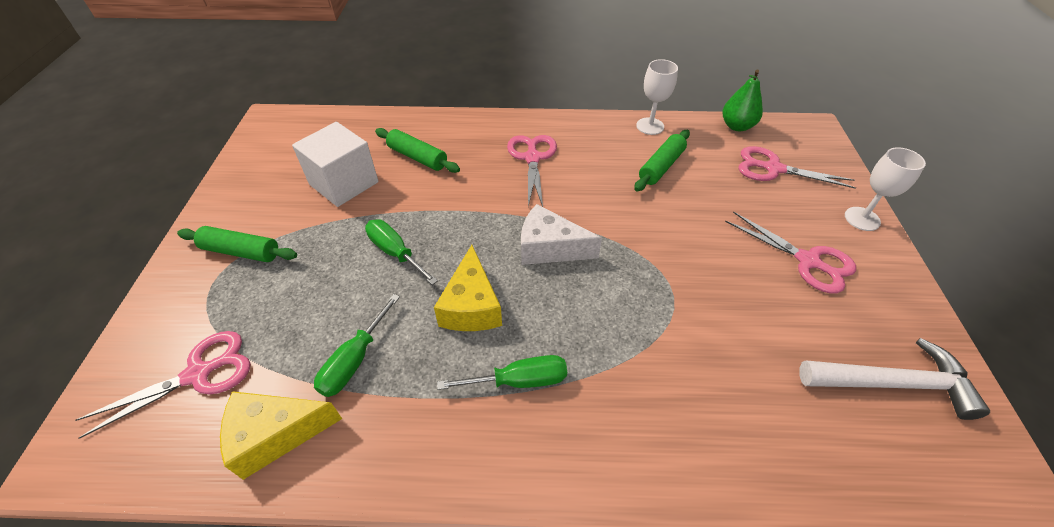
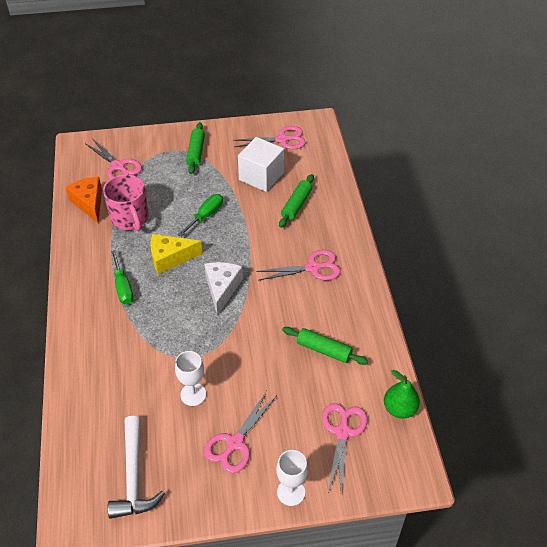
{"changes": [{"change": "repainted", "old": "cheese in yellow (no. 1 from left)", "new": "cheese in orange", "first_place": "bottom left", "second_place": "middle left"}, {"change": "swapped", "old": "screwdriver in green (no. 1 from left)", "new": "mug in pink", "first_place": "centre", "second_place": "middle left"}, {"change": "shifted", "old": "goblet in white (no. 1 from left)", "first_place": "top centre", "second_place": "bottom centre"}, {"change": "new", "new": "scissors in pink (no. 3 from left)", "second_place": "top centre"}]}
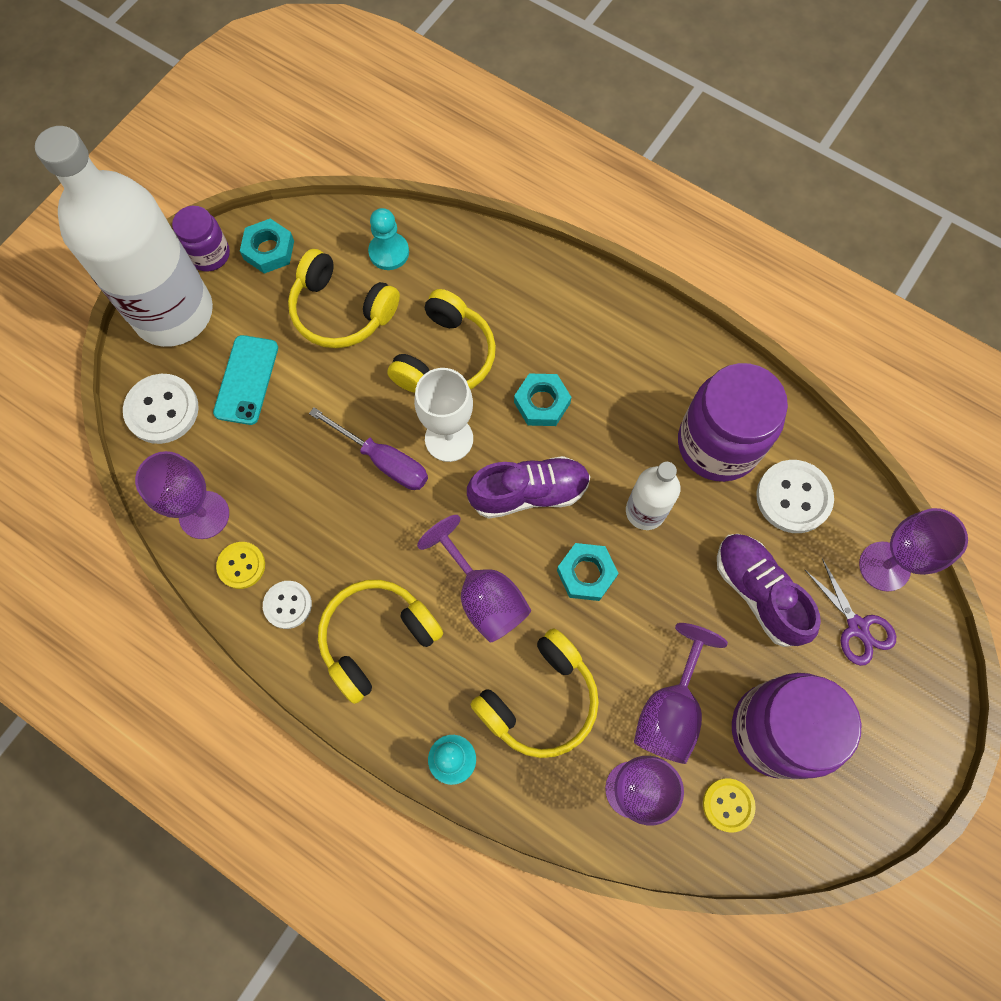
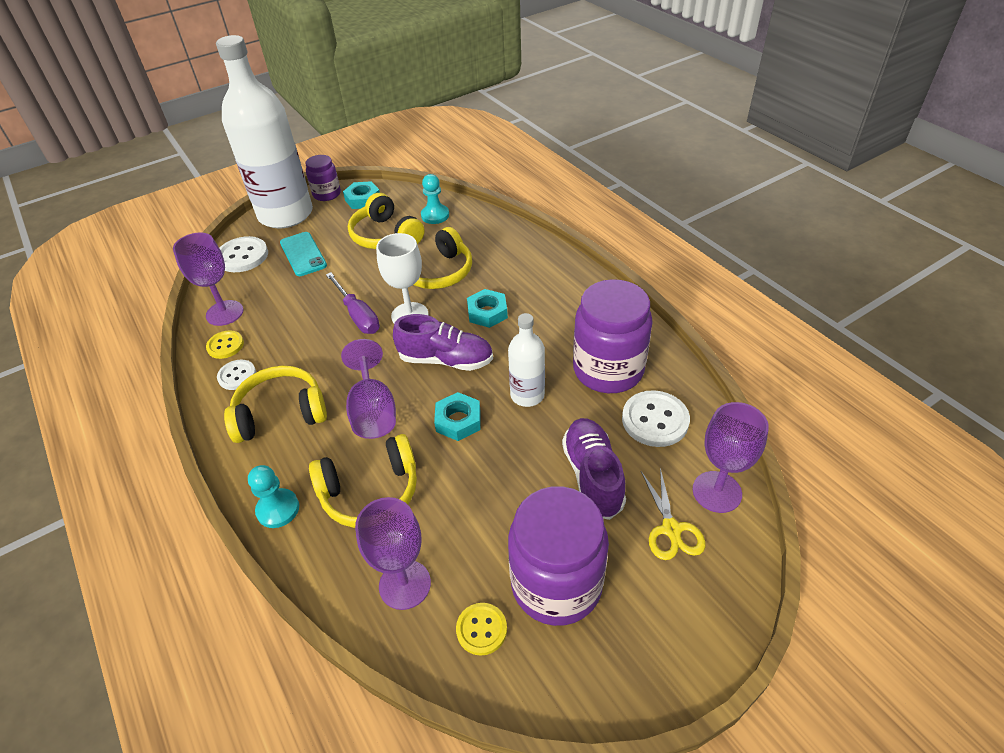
{"changes": [{"change": "rotated", "old": "phone in turquoise", "first_place": "middle left", "second_place": "middle left", "degrees": -60}, {"change": "gone", "old": "goblet in purple (no. 4 from left)", "first_place": "bottom right"}, {"change": "repainted", "old": "scissors in purple", "new": "scissors in yellow", "first_place": "middle right", "second_place": "bottom right"}]}
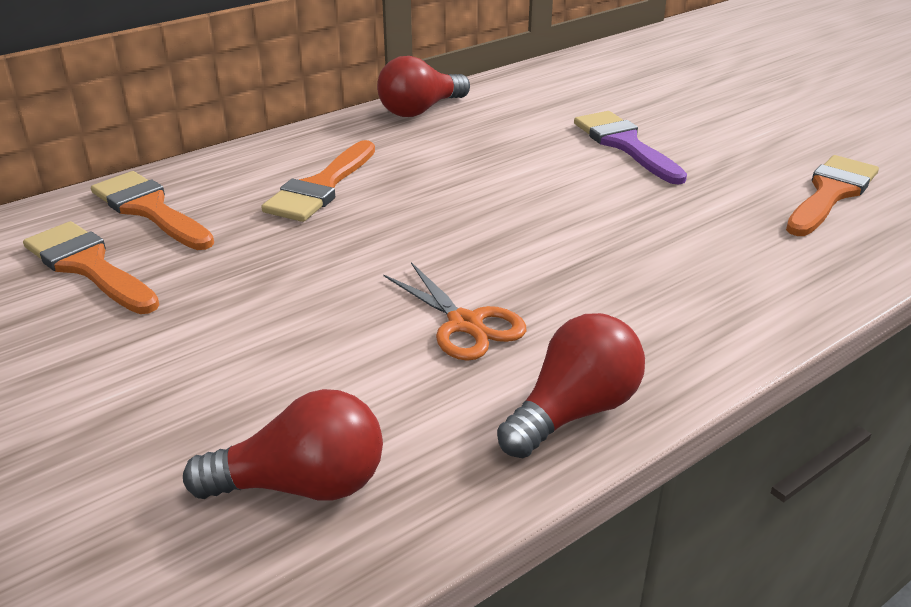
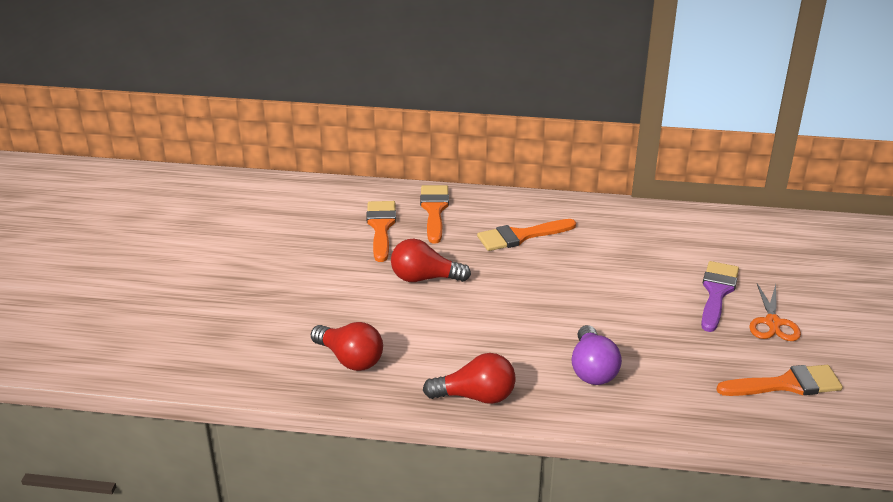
{"changes": [{"change": "shifted", "old": "light bulb in red (no. 2 from left)", "first_place": "top centre", "second_place": "centre"}, {"change": "shifted", "old": "scissors in orange", "first_place": "centre", "second_place": "middle right"}, {"change": "new", "new": "light bulb in purple", "second_place": "bottom right"}]}
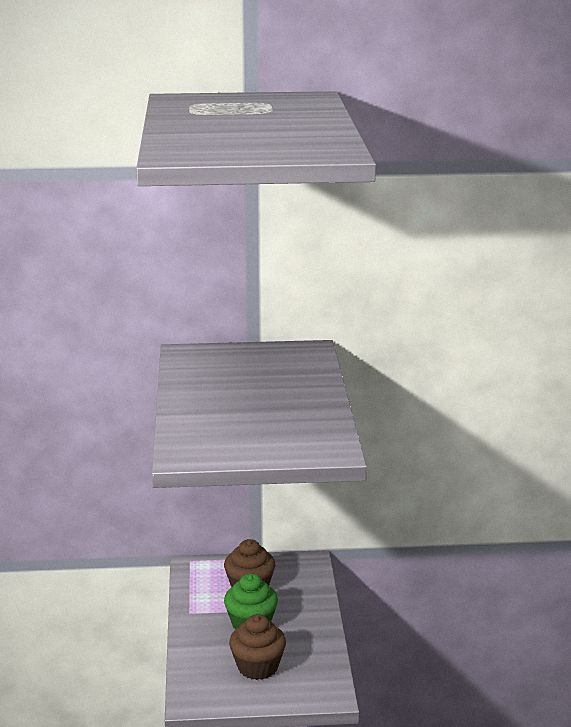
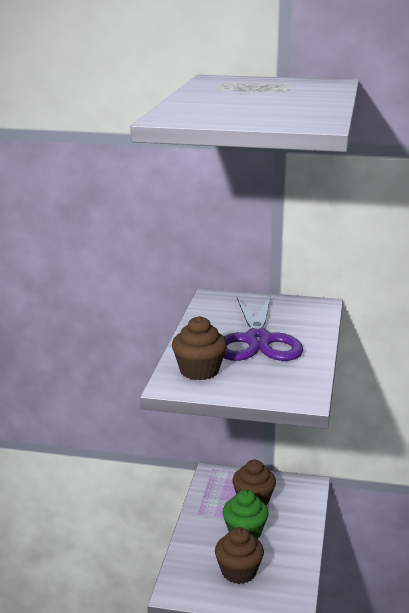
{"changes": [{"change": "new", "new": "cupcake in brown (no. 1 from left)", "second_place": "centre"}, {"change": "new", "new": "scissors in purple", "second_place": "centre"}]}
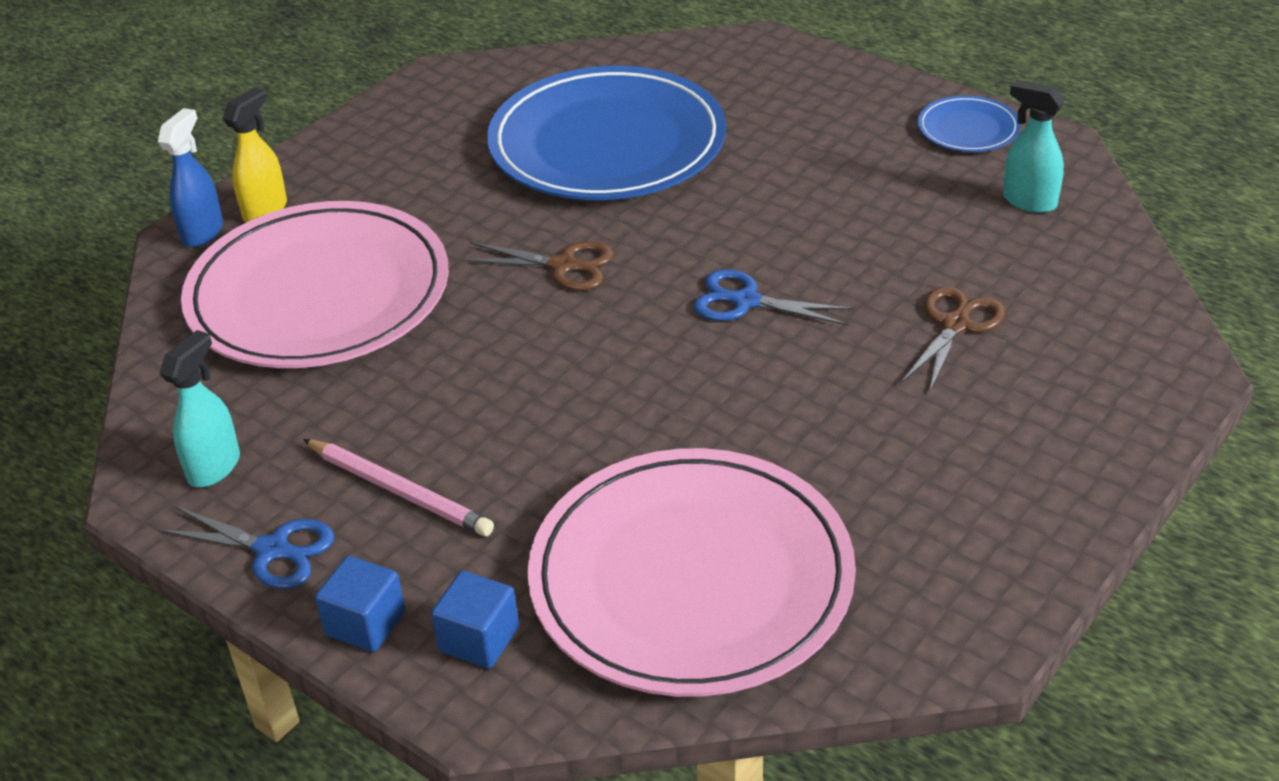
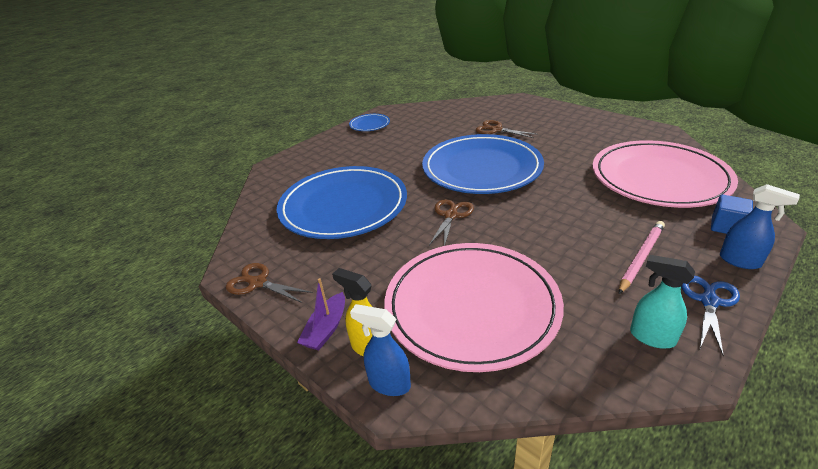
{"changes": [{"change": "swapped", "old": "cube in blue (no. 1 from left)", "new": "spray bottle in blue (no. 2 from left)", "first_place": "bottom left", "second_place": "middle right"}, {"change": "swapped", "old": "scissors in blue (no. 2 from left)", "new": "plate in blue (no. 3 from left)", "first_place": "centre", "second_place": "centre"}, {"change": "gone", "old": "spray bottle in turquoise (no. 2 from left)", "first_place": "top right"}, {"change": "new", "new": "scissors in brown (no. 1 from left)", "second_place": "middle left"}, {"change": "new", "new": "boat in purple", "second_place": "bottom centre"}]}
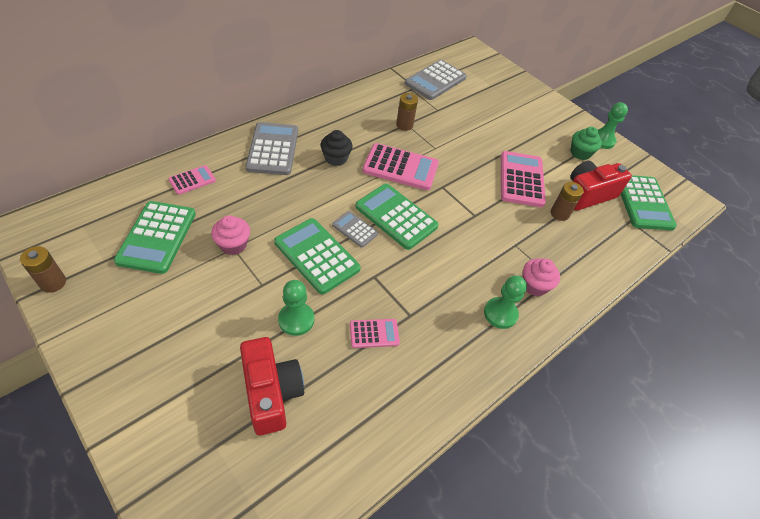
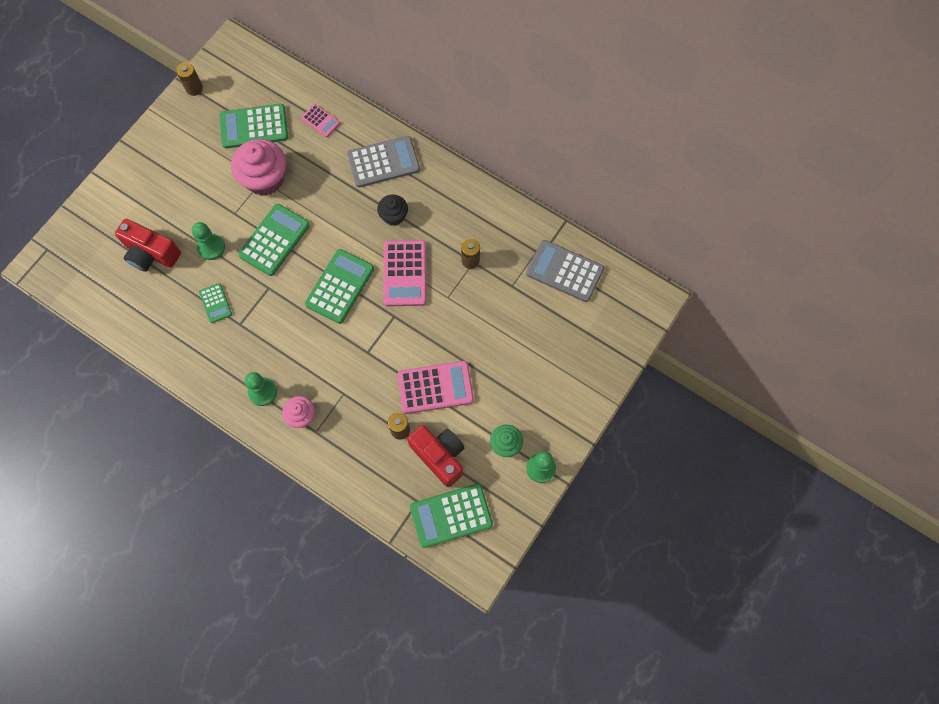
{"changes": [{"change": "scaled", "old": "cupcake in pink (no. 1 from left)", "first_place": "middle left", "second_place": "top left", "factor": 1.8}, {"change": "rotated", "old": "camera in red (no. 1 from left)", "first_place": "bottom centre", "second_place": "middle left", "degrees": 60}, {"change": "gone", "old": "calculator in grey (no. 2 from left)", "first_place": "centre"}, {"change": "repainted", "old": "calculator in pink (no. 2 from left)", "new": "calculator in green (no. 1 from left)", "first_place": "centre", "second_place": "middle left"}]}
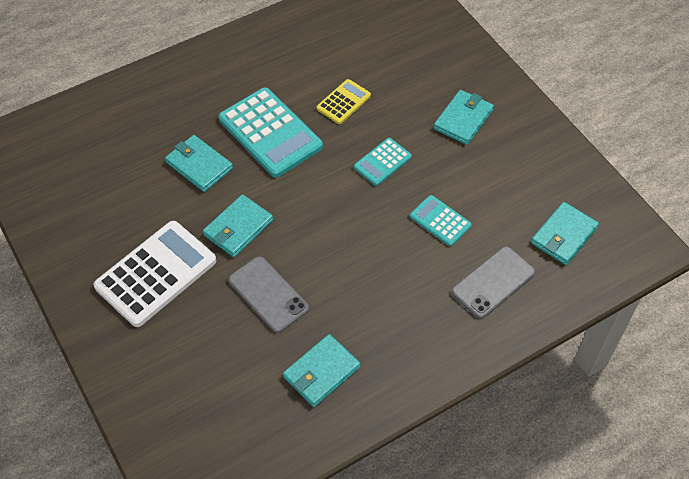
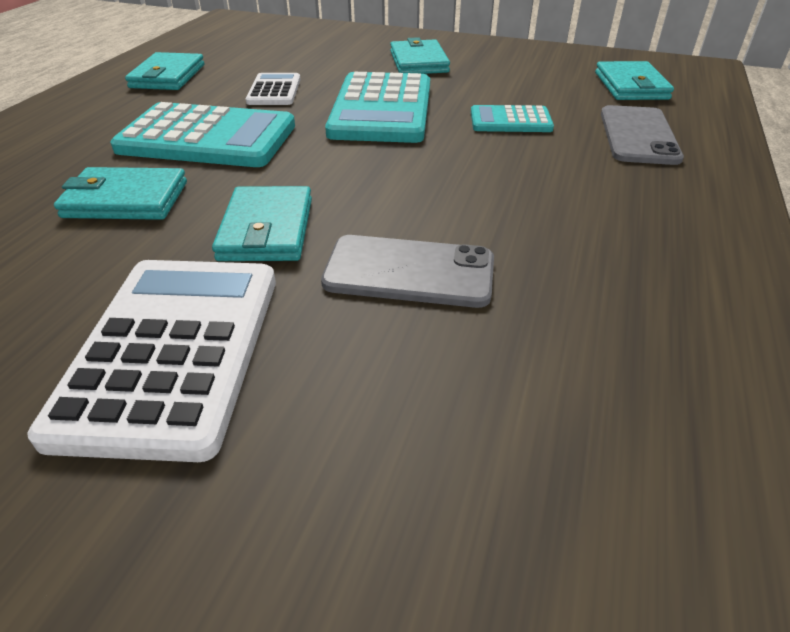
{"changes": [{"change": "shifted", "old": "wallet in turquoise (no. 3 from left in the first image)", "new": "wallet in turquoise (no. 2 from left)", "first_place": "bottom centre", "second_place": "top left"}, {"change": "repainted", "old": "calculator in yellow", "new": "calculator in white (no. 2 from left)", "first_place": "top centre", "second_place": "top centre"}, {"change": "scaled", "old": "calculator in turquoise (no. 2 from left)", "first_place": "centre", "second_place": "top centre", "factor": 1.91}]}
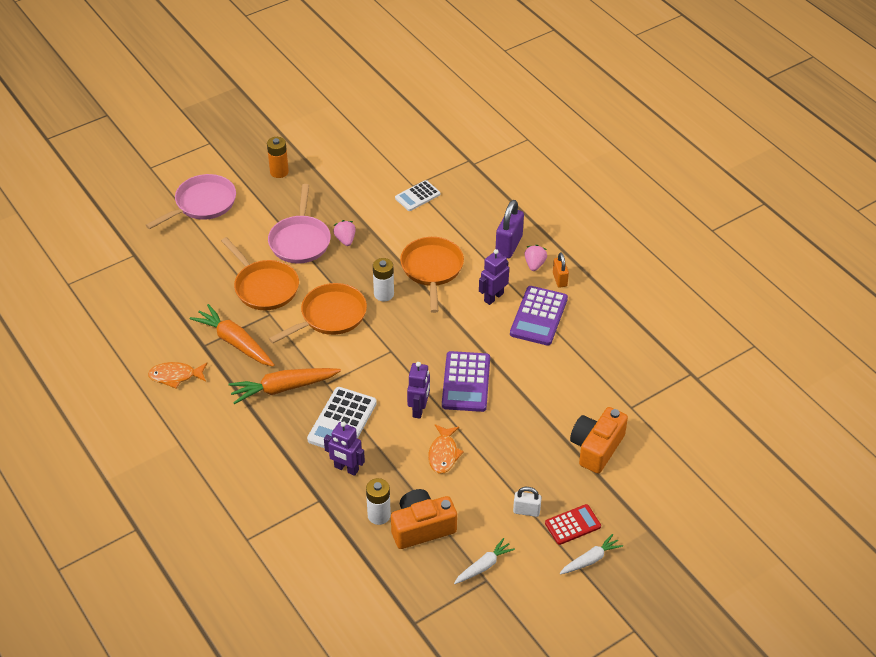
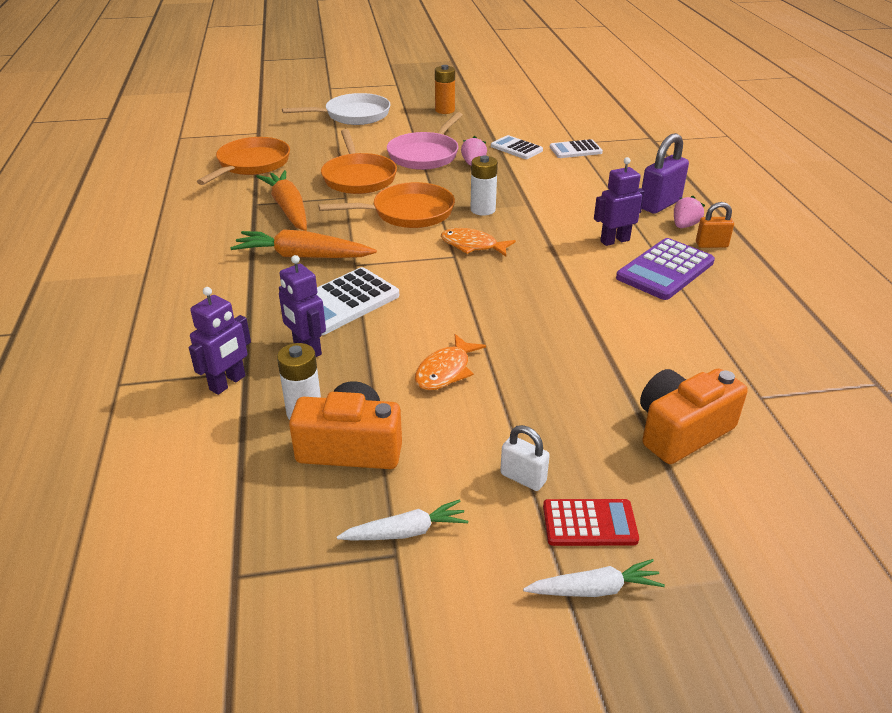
{"changes": [{"change": "repainted", "old": "pan in pink (no. 1 from left)", "new": "pan in white", "first_place": "top left", "second_place": "top centre"}, {"change": "shifted", "old": "fish in orange (no. 1 from left in the first image)", "new": "fish in orange (no. 2 from left)", "first_place": "middle left", "second_place": "centre"}, {"change": "shifted", "old": "pan in orange (no. 3 from left in the first image)", "new": "pan in orange (no. 1 from left)", "first_place": "centre", "second_place": "top left"}, {"change": "shifted", "old": "robot in purple (no. 2 from left in the first image)", "new": "robot in purple (no. 1 from left)", "first_place": "centre", "second_place": "middle left"}, {"change": "gone", "old": "calculator in purple (no. 1 from left)", "first_place": "centre"}, {"change": "rotated", "old": "padlock in orange", "first_place": "centre", "second_place": "top right", "degrees": 75}, {"change": "new", "new": "calculator in white (no. 2 from left)", "second_place": "top centre"}]}
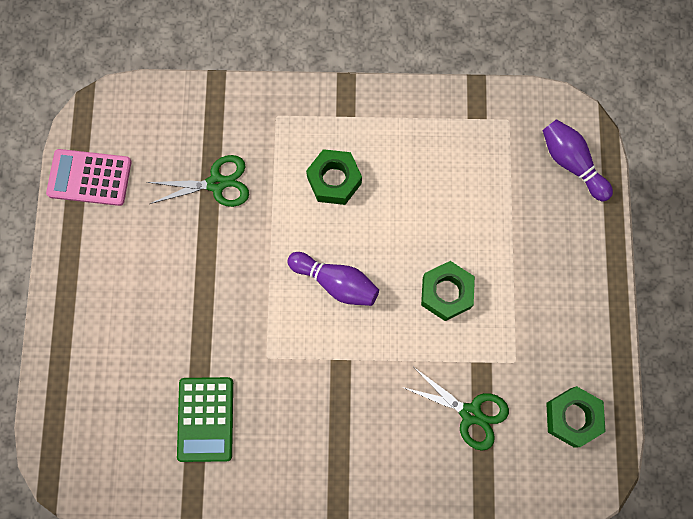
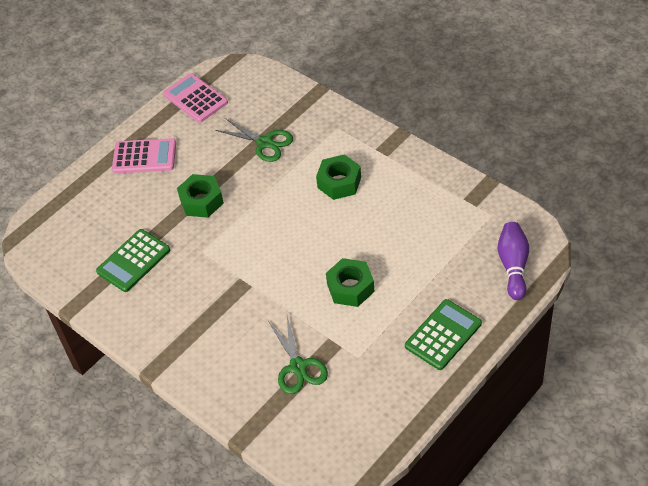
{"changes": [{"change": "gone", "old": "bowling pin in purple (no. 1 from left)", "first_place": "centre"}, {"change": "shifted", "old": "nut in green (no. 3 from left in the first image)", "new": "nut in green (no. 1 from left)", "first_place": "bottom right", "second_place": "middle left"}, {"change": "new", "new": "calculator in pink (no. 1 from left)", "second_place": "top left"}, {"change": "new", "new": "calculator in green (no. 2 from left)", "second_place": "bottom right"}]}
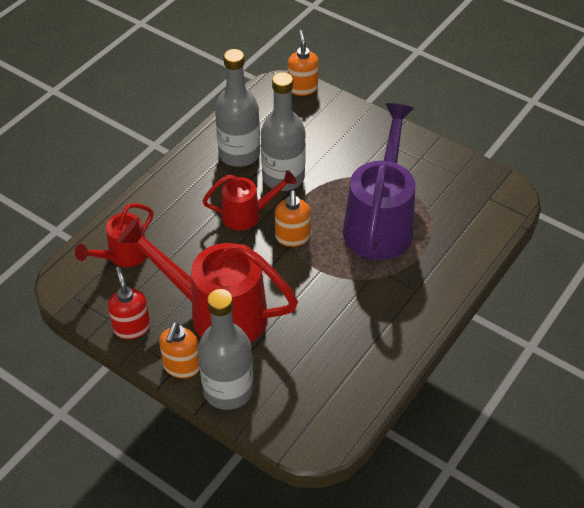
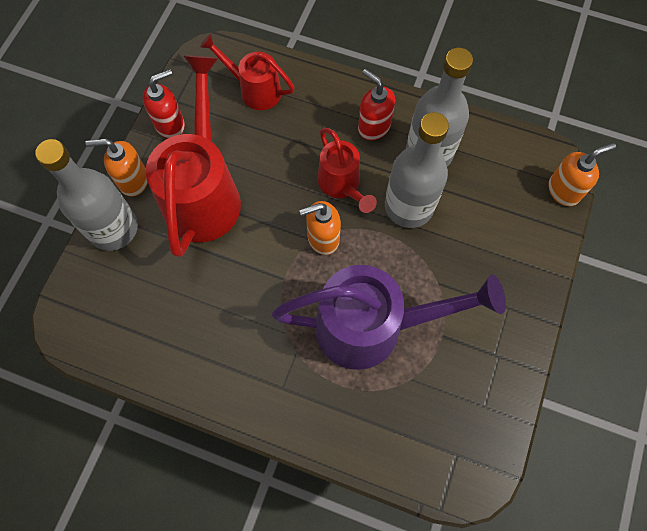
{"changes": [{"change": "new", "new": "soap dispenser in red (no. 2 from left)", "second_place": "top centre"}]}
